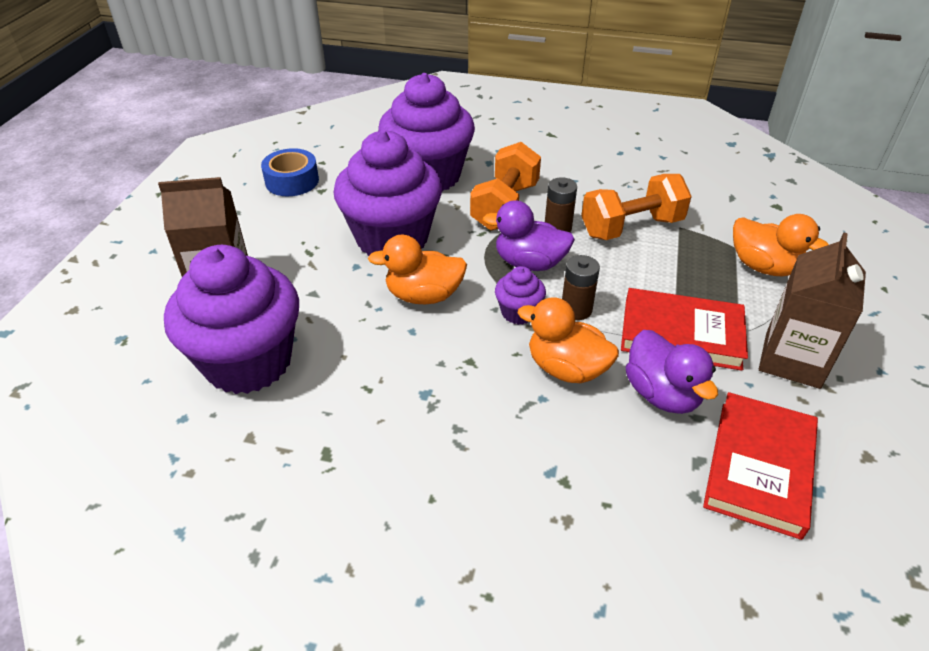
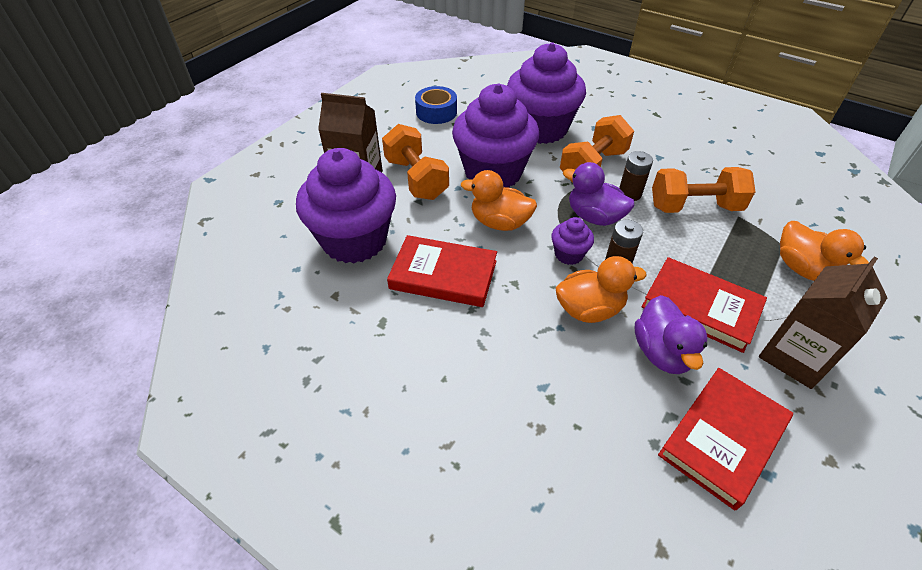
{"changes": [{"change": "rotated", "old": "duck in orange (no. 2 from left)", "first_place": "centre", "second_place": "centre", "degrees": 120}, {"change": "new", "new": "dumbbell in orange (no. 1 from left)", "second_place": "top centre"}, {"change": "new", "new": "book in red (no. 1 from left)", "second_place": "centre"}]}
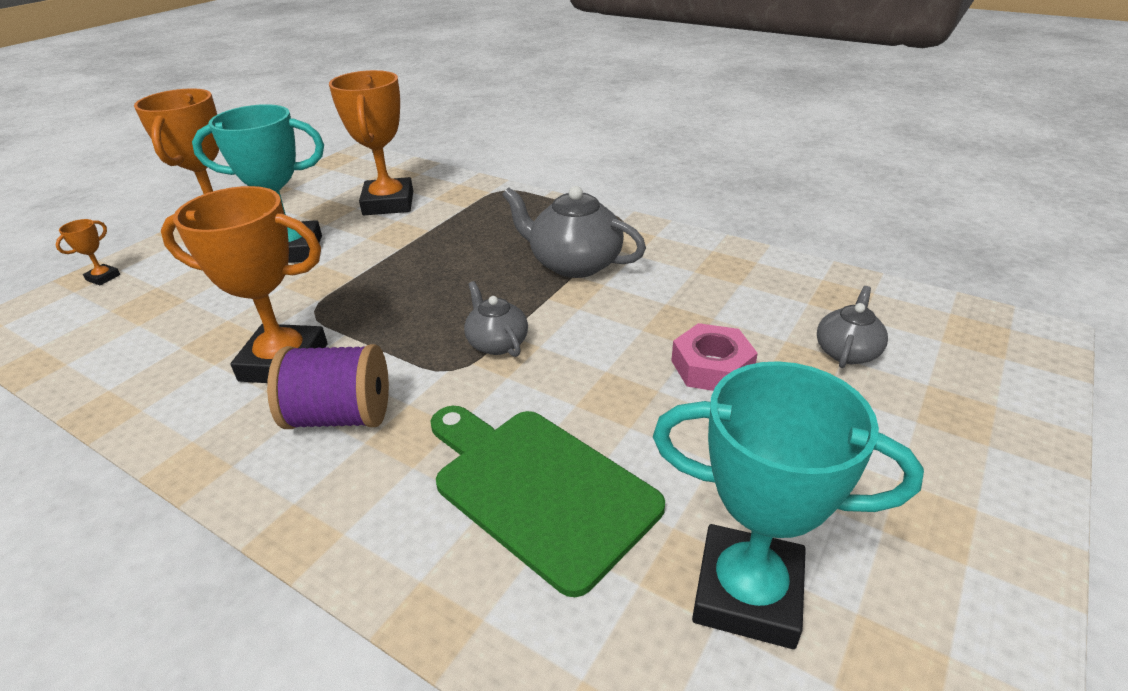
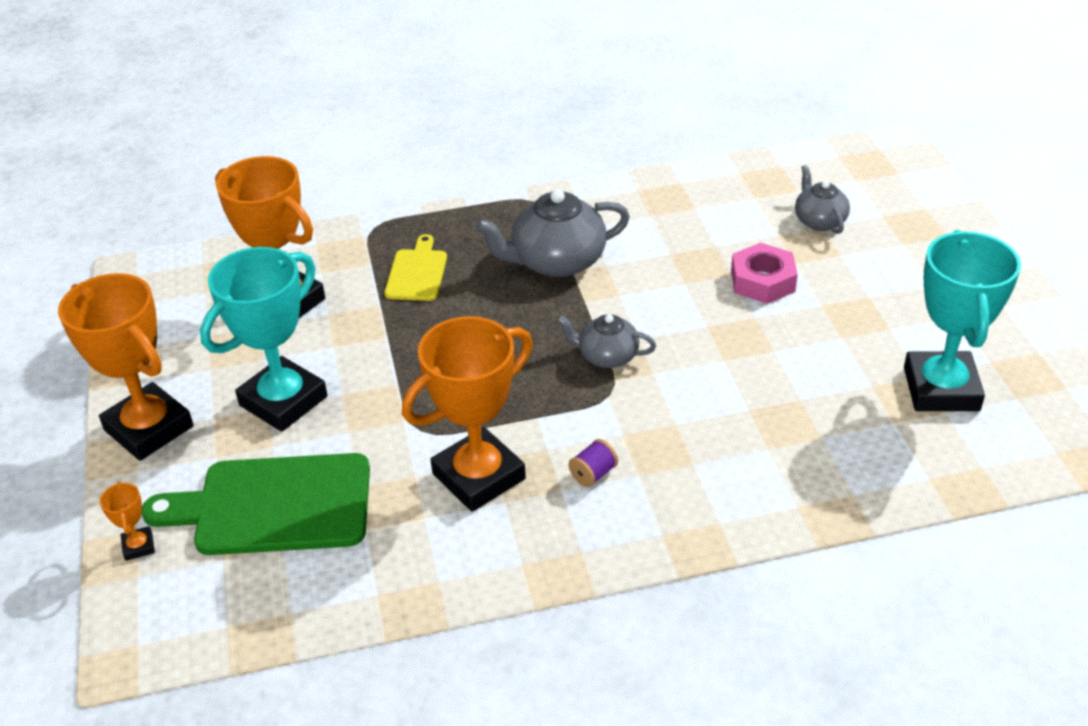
{"changes": [{"change": "scaled", "old": "spool in purple", "first_place": "middle left", "second_place": "centre", "factor": 0.45}, {"change": "shifted", "old": "cutting board in green", "first_place": "bottom centre", "second_place": "bottom left"}, {"change": "rotated", "old": "trophy in turquoise (no. 2 from left)", "first_place": "bottom right", "second_place": "middle right", "degrees": -60}, {"change": "new", "new": "cutting board in yellow", "second_place": "centre"}]}
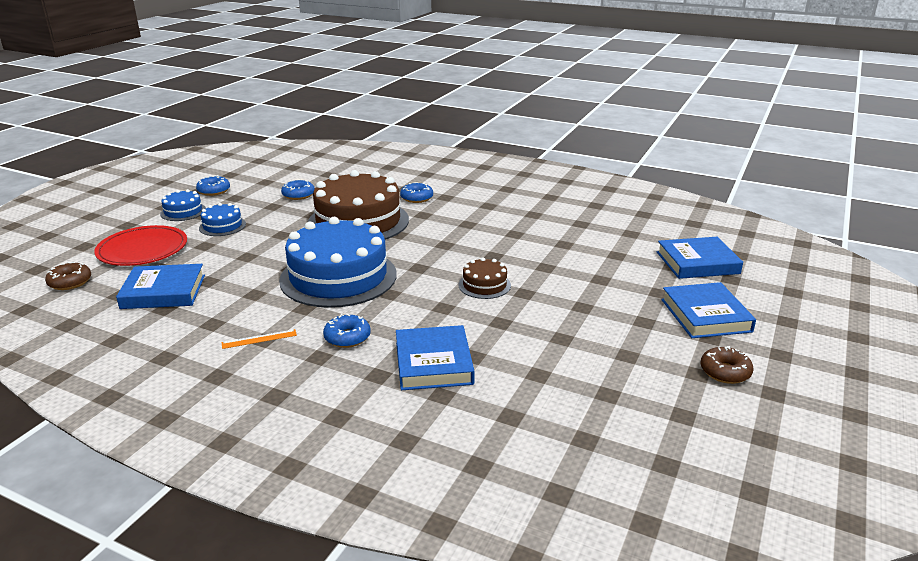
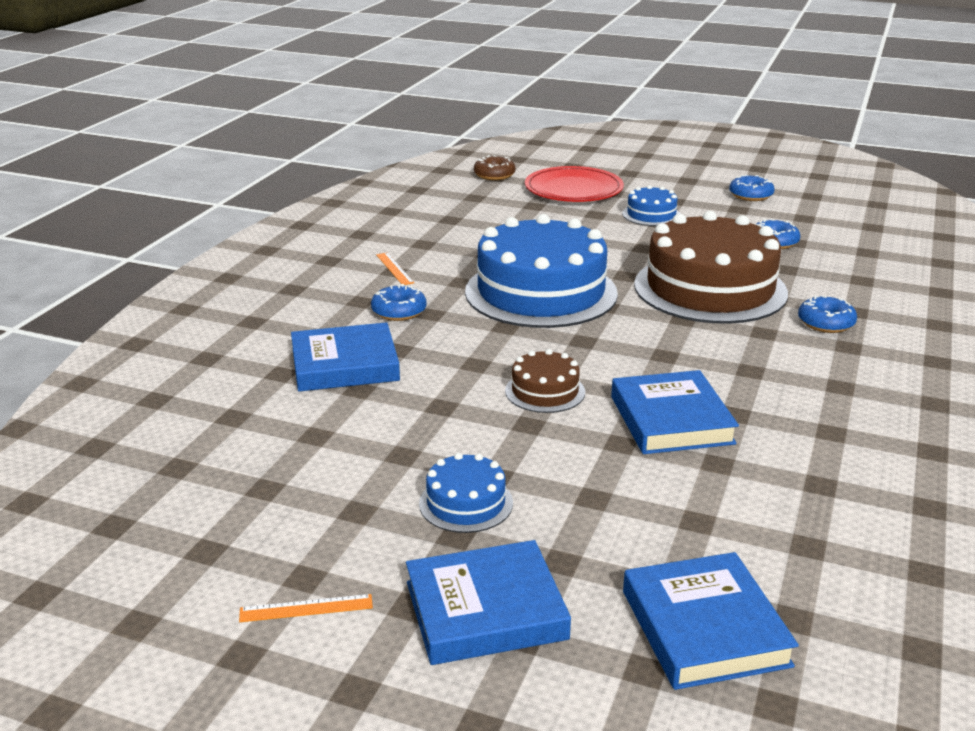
{"changes": [{"change": "shifted", "old": "book in blue (no. 1 from left in the first image)", "new": "book in blue (no. 3 from left)", "first_place": "middle left", "second_place": "middle right"}, {"change": "shifted", "old": "cake in blue (no. 1 from left)", "first_place": "middle left", "second_place": "bottom centre"}, {"change": "swapped", "old": "donut in brown (no. 2 from left)", "new": "ruler in orange (no. 1 from left)", "first_place": "middle right", "second_place": "bottom left"}]}
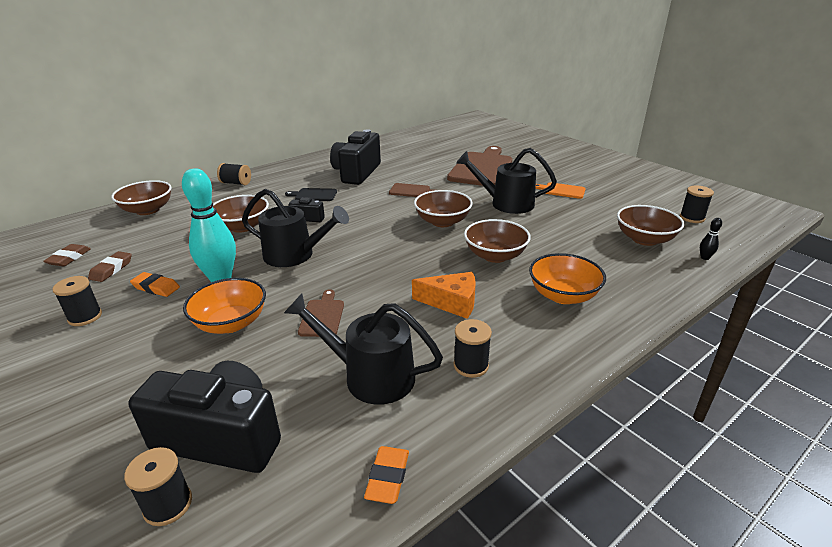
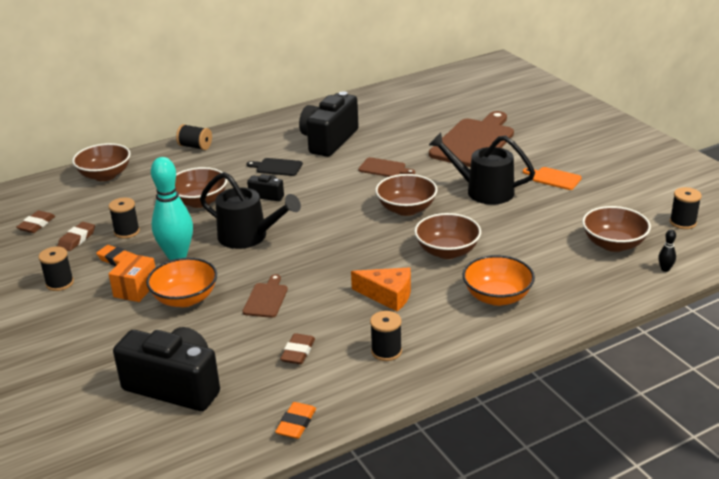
{"changes": [{"change": "shifted", "old": "spool in black (no. 2 from left)", "first_place": "bottom left", "second_place": "middle left"}, {"change": "swapped", "old": "watering can in black (no. 2 from left)", "new": "eraser in brown (no. 3 from left)", "first_place": "centre", "second_place": "bottom centre"}, {"change": "new", "new": "box in orange", "second_place": "middle left"}]}
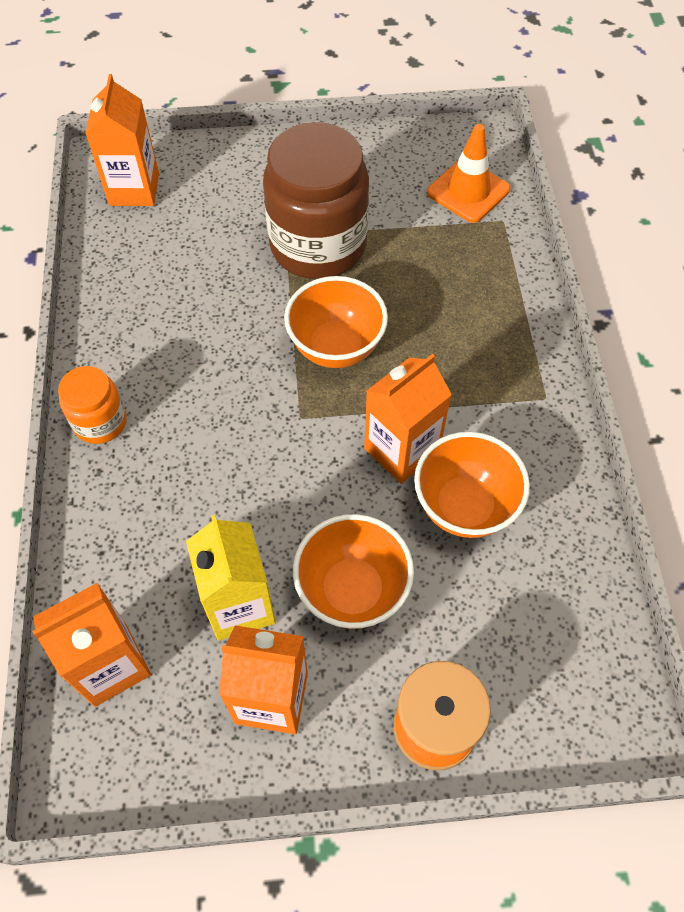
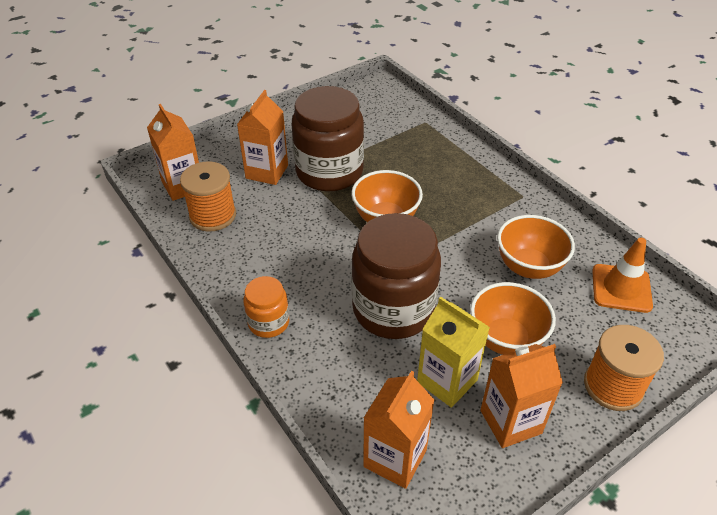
{"changes": [{"change": "shifted", "old": "carton in orange (no. 4 from left in the first image)", "new": "carton in orange (no. 2 from left)", "first_place": "centre", "second_place": "top centre"}, {"change": "shifted", "old": "traffic cone in orange", "first_place": "top right", "second_place": "middle right"}, {"change": "new", "new": "spool in orange (no. 1 from left)", "second_place": "middle left"}, {"change": "new", "new": "jar in brown (no. 2 from left)", "second_place": "centre"}]}
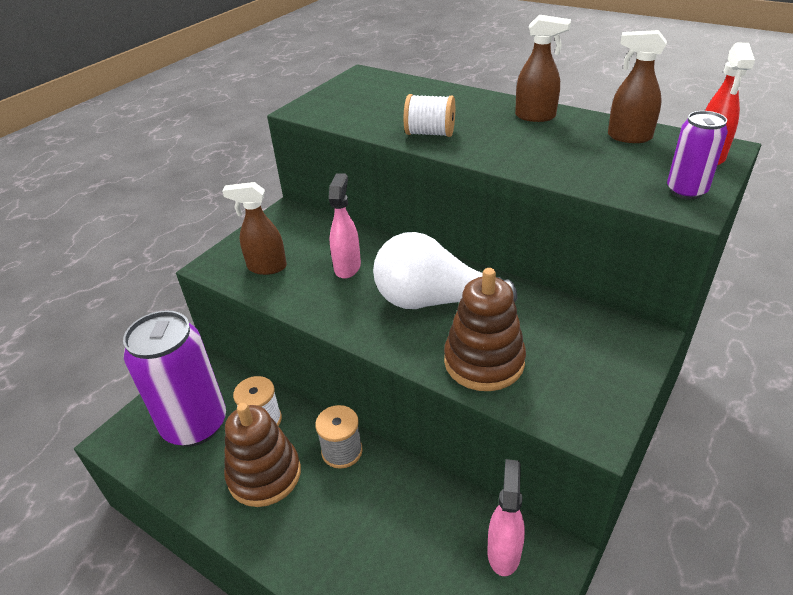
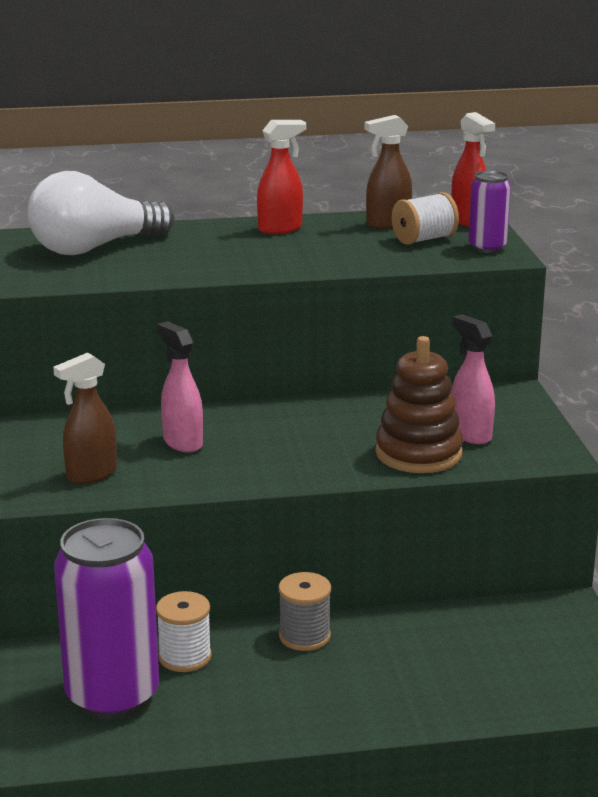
{"changes": [{"change": "gone", "old": "stacking toy in brown (no. 1 from left)", "first_place": "bottom left"}, {"change": "shifted", "old": "light bulb in white", "first_place": "centre", "second_place": "top left"}, {"change": "shifted", "old": "spool in white (no. 2 from left)", "first_place": "top centre", "second_place": "top right"}, {"change": "shifted", "old": "spray bottle in pink (no. 2 from left)", "first_place": "bottom centre", "second_place": "middle right"}, {"change": "repainted", "old": "spray bottle in brown (no. 2 from left)", "new": "spray bottle in red (no. 1 from left)", "first_place": "top right", "second_place": "top centre"}]}
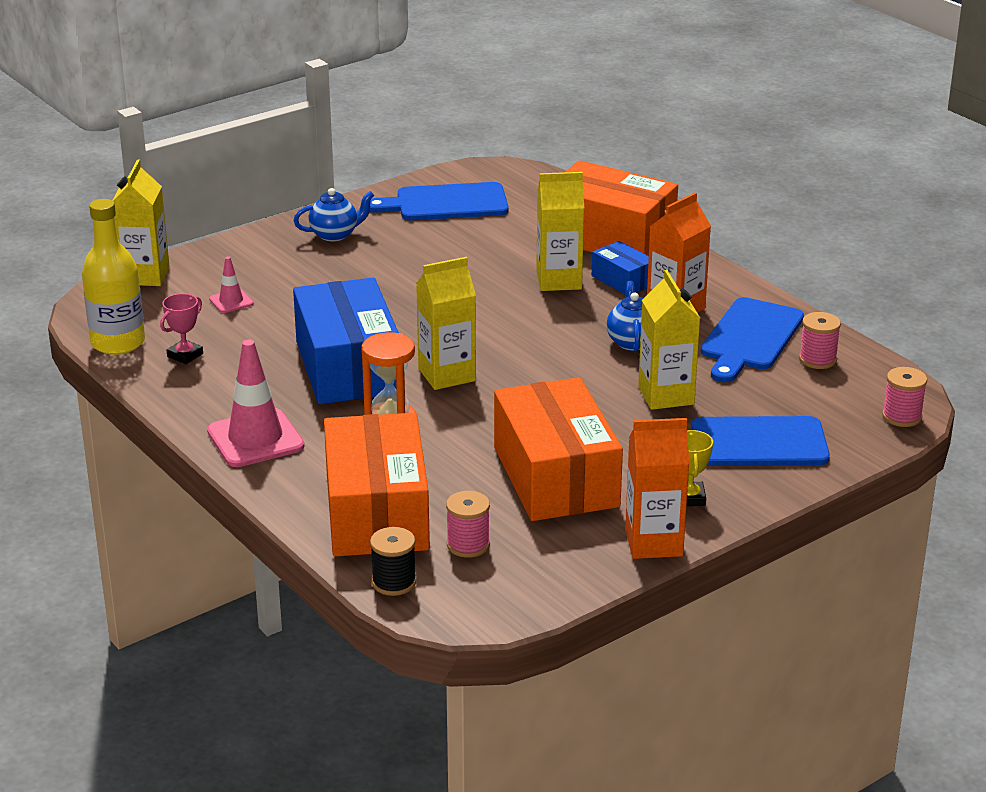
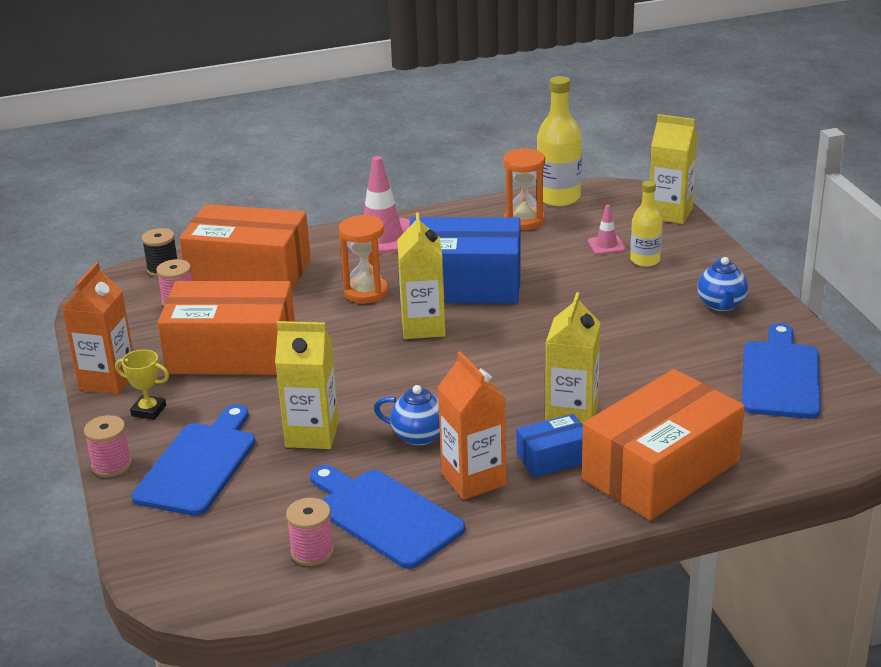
{"changes": [{"change": "swapped", "old": "trophy in pink", "new": "hourglass in orange (no. 2 from left)", "first_place": "middle left", "second_place": "top centre"}, {"change": "shifted", "old": "spool in pink (no. 3 from left in the first image)", "new": "spool in pink (no. 1 from left)", "first_place": "middle right", "second_place": "bottom left"}, {"change": "new", "new": "bottle in yellow (no. 2 from left)", "second_place": "middle right"}]}
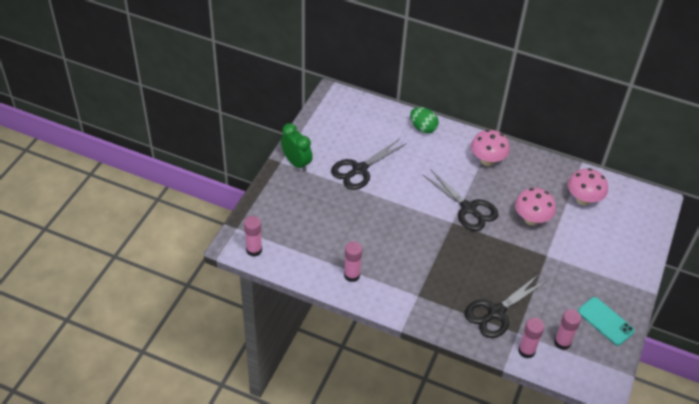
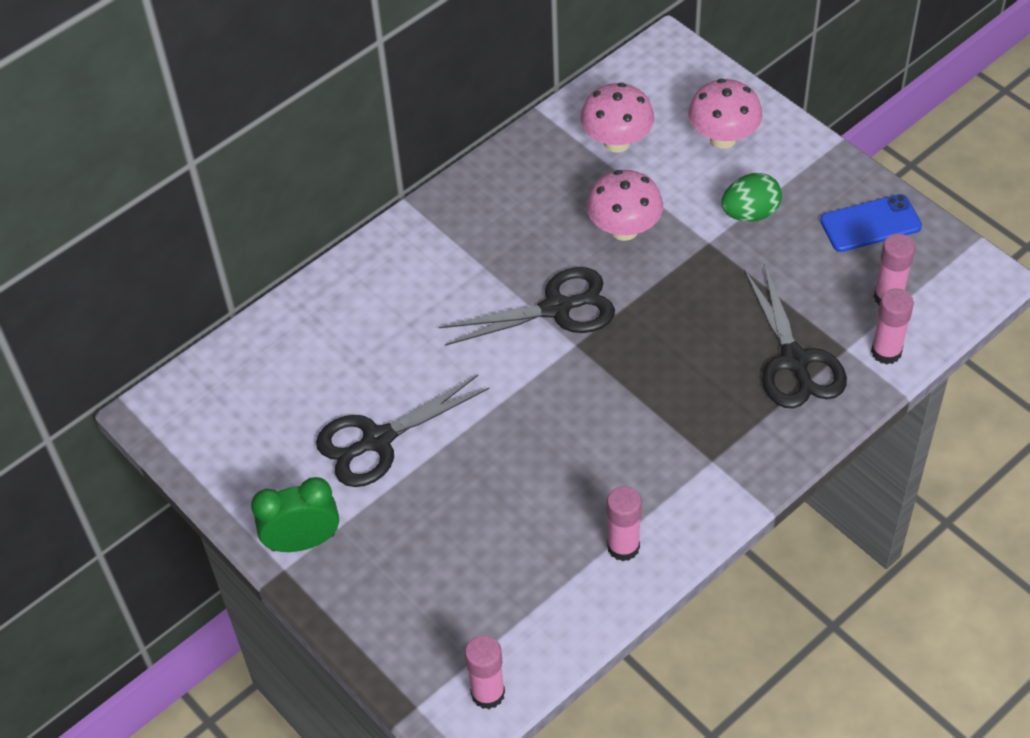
{"changes": [{"change": "rotated", "old": "scissors in black (no. 1 from left)", "first_place": "centre", "second_place": "centre", "degrees": 75}, {"change": "shifted", "old": "egg in green", "first_place": "top centre", "second_place": "top right"}, {"change": "shifted", "old": "mushroom in pink (no. 1 from left in the first image)", "new": "mushroom in pink (no. 3 from left)", "first_place": "middle right", "second_place": "top right"}, {"change": "repainted", "old": "phone in turquoise", "new": "phone in blue", "first_place": "bottom right", "second_place": "top right"}]}
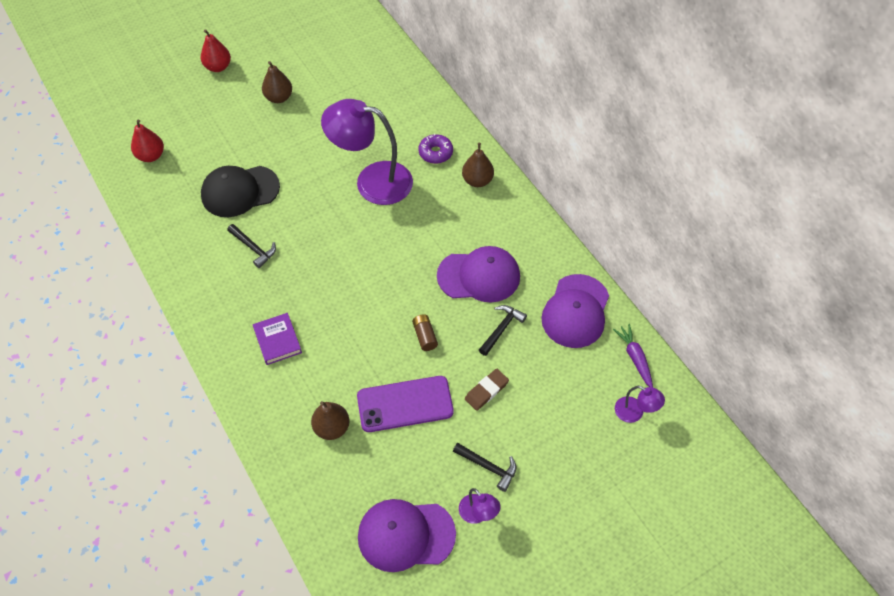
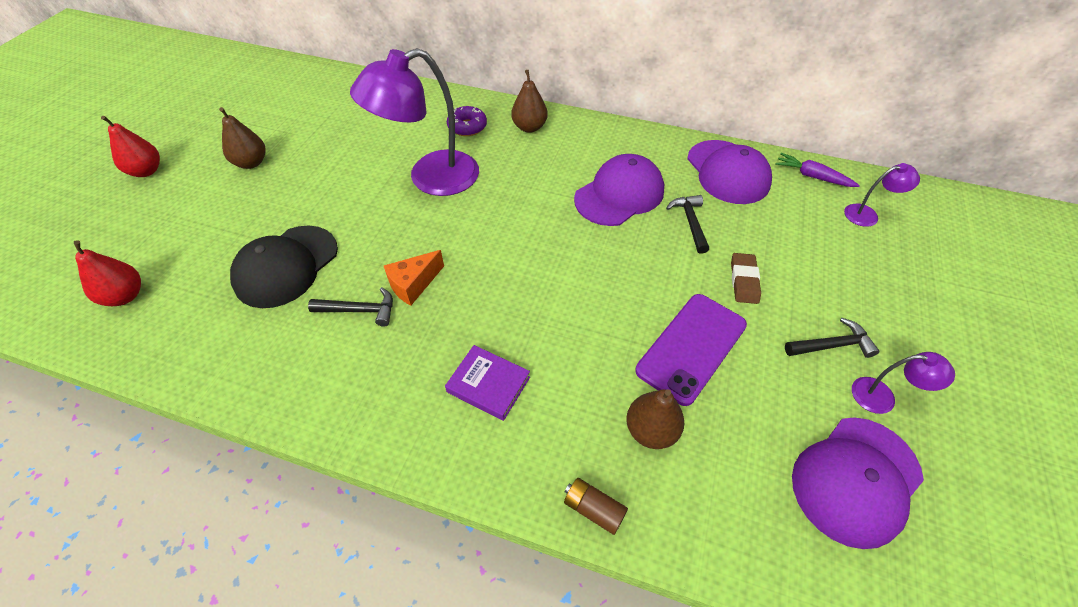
{"changes": [{"change": "shifted", "old": "battery in brown", "first_place": "centre", "second_place": "bottom centre"}, {"change": "new", "new": "cheese in orange", "second_place": "centre"}]}
